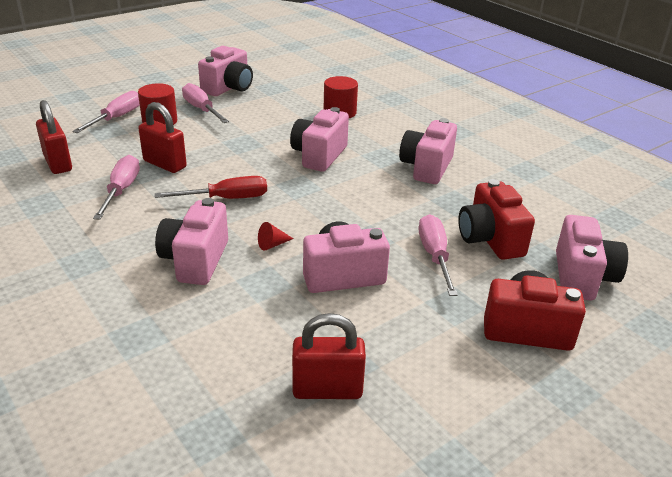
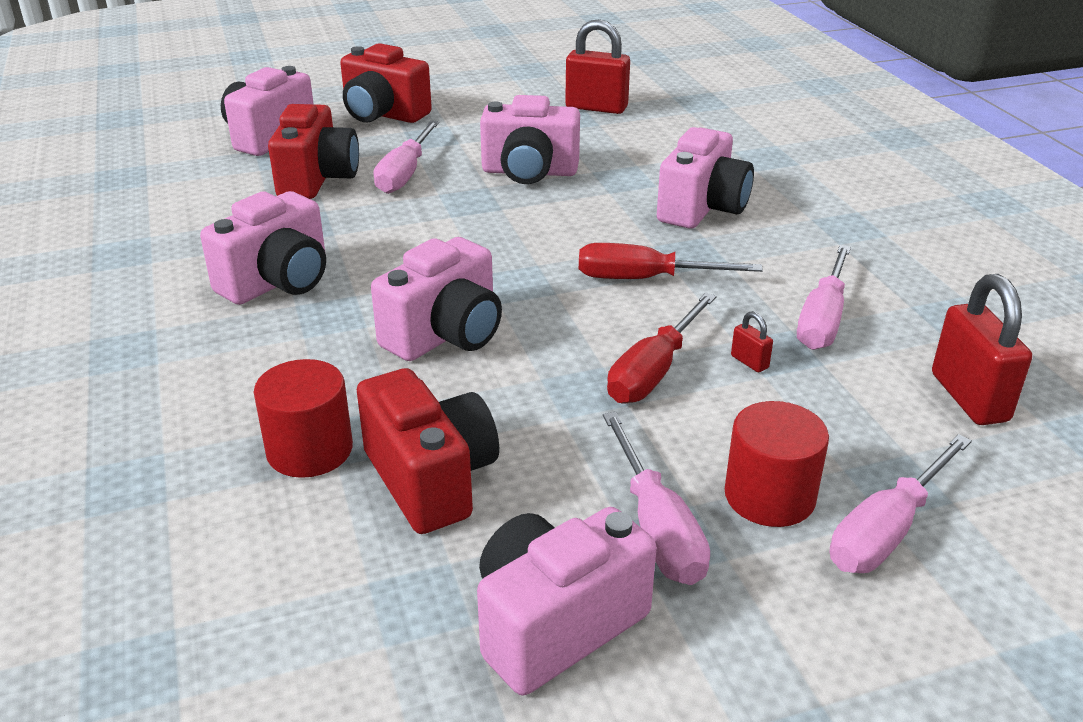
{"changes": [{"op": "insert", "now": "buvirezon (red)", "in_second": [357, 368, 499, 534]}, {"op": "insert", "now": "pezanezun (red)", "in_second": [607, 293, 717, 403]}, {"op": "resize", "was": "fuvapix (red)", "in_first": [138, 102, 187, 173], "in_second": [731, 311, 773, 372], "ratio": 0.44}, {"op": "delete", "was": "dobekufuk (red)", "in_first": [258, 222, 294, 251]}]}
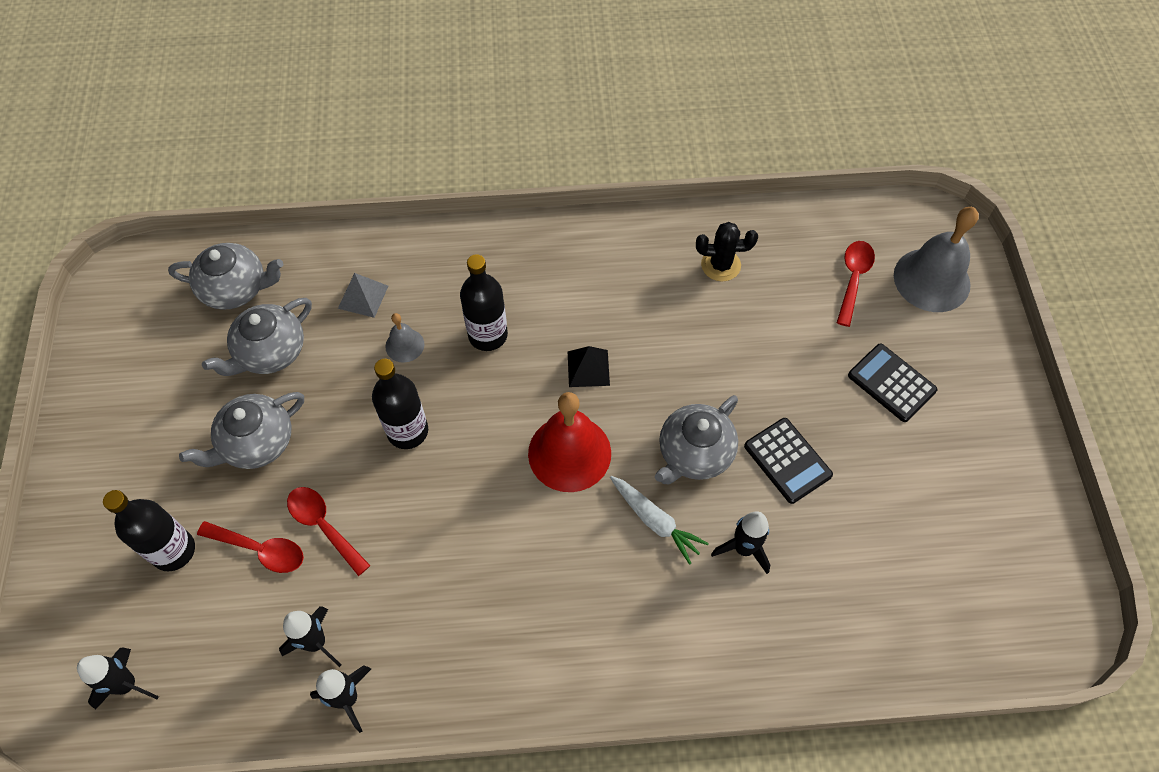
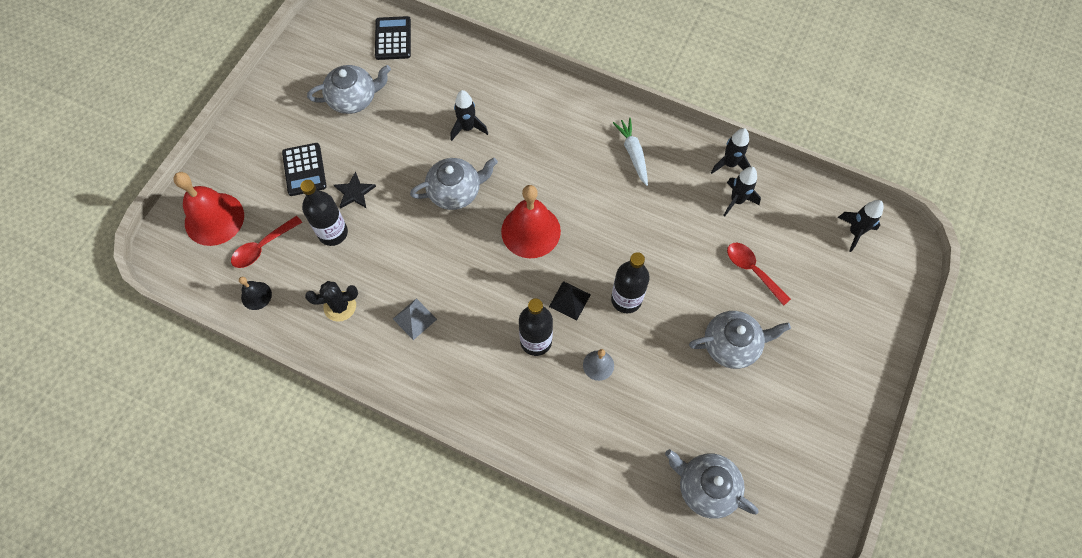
{"changes": [{"op": "recolor", "was": "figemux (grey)", "now": "figemux (red)", "in_first": [894, 207, 979, 312], "in_second": [173, 172, 244, 246]}, {"op": "insert", "now": "figemux (black)", "in_second": [239, 277, 272, 310]}, {"op": "move", "was": "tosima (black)", "in_first": [103, 490, 195, 571], "in_second": [300, 180, 348, 246]}, {"op": "rotate", "was": "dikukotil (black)", "in_first": [696, 222, 758, 281], "in_second": [305, 281, 358, 322], "clockwise": -45}, {"op": "move", "was": "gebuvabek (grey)", "in_first": [202, 298, 312, 376], "in_second": [307, 65, 391, 114]}, {"op": "insert", "now": "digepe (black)", "in_second": [334, 171, 376, 209]}, {"op": "move", "was": "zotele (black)", "in_first": [744, 418, 833, 504], "in_second": [375, 16, 411, 60]}, {"op": "move", "was": "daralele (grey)", "in_first": [338, 273, 388, 318], "in_second": [393, 298, 437, 340]}, {"op": "move", "was": "daralele (black)", "in_first": [568, 346, 610, 387], "in_second": [549, 281, 591, 320]}, {"op": "move", "was": "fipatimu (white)", "in_first": [610, 476, 709, 565], "in_second": [613, 118, 648, 186]}, {"op": "delete", "was": "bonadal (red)", "in_first": [287, 487, 371, 576]}]}
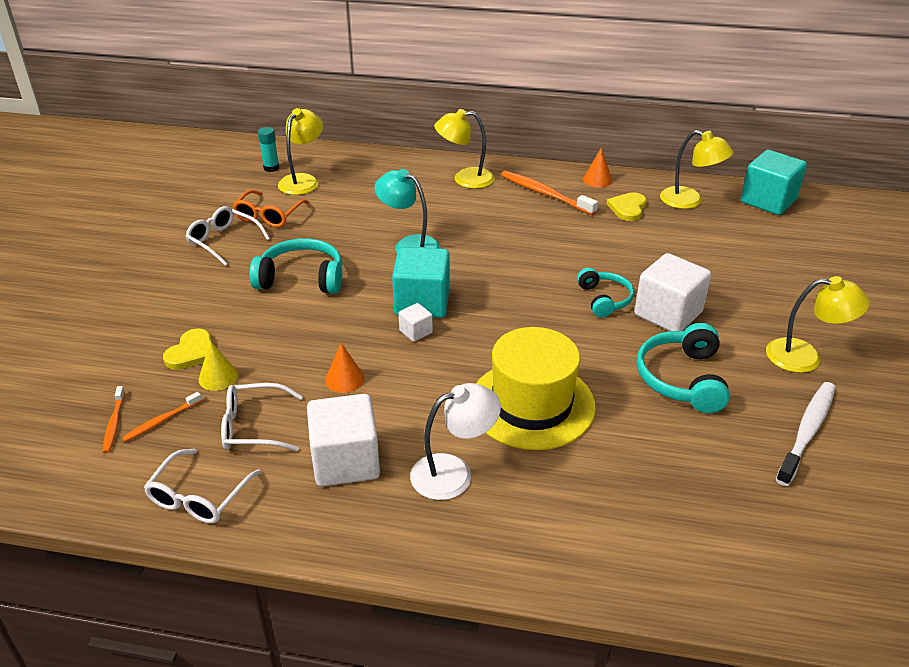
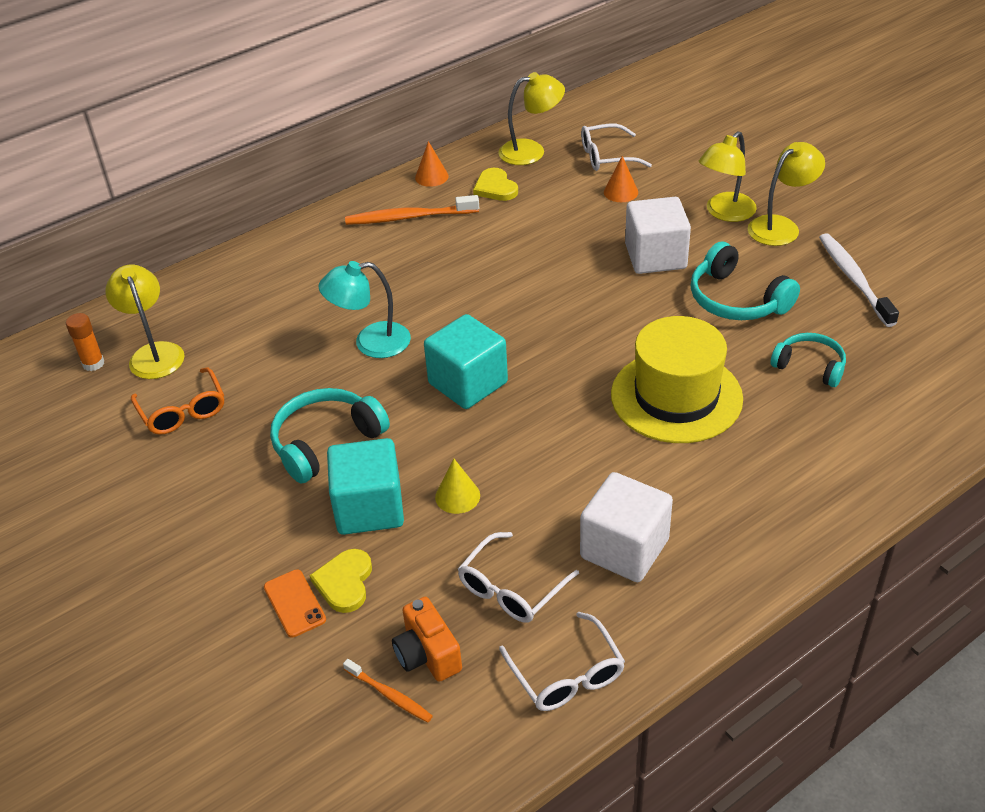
{"changes": [{"op": "recolor", "was": "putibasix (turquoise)", "now": "putibasix (orange)", "in_first": [258, 127, 279, 172], "in_second": [66, 313, 104, 371]}, {"op": "insert", "now": "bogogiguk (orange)", "in_second": [264, 569, 326, 638]}, {"op": "rotate", "was": "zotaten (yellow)", "in_first": [163, 328, 212, 370], "in_second": [310, 549, 372, 613], "clockwise": -150}, {"op": "move", "was": "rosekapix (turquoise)", "in_first": [740, 150, 807, 215], "in_second": [327, 438, 404, 535]}, {"op": "replace", "was": "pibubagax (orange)", "now": "buvirezon (orange)", "in_first": [122, 392, 202, 442], "in_second": [392, 597, 462, 682]}, {"op": "move", "was": "dobekufuk (yellow)", "in_first": [199, 341, 238, 391], "in_second": [435, 459, 480, 514]}, {"op": "move", "was": "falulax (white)", "in_first": [185, 206, 270, 266], "in_second": [581, 124, 652, 171]}, {"op": "move", "was": "dobekufuk (orange)", "in_first": [325, 343, 364, 393], "in_second": [604, 156, 638, 202]}, {"op": "move", "was": "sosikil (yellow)", "in_first": [434, 109, 495, 189], "in_second": [699, 131, 757, 222]}, {"op": "move", "was": "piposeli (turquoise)", "in_first": [577, 268, 634, 317], "in_second": [771, 333, 846, 387]}, {"op": "delete", "was": "rosekapix (white)", "in_first": [399, 303, 433, 342]}, {"op": "delete", "was": "sosikil (white)", "in_first": [410, 383, 501, 500]}]}
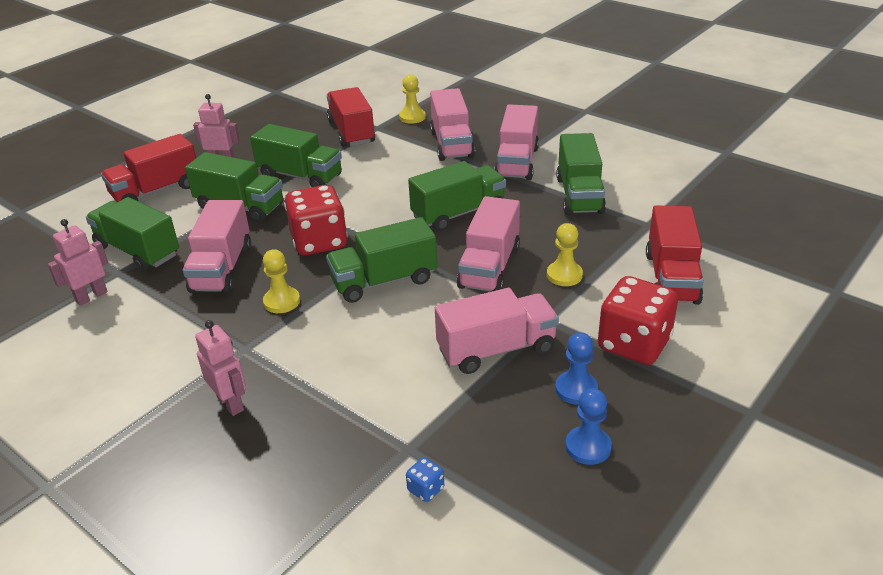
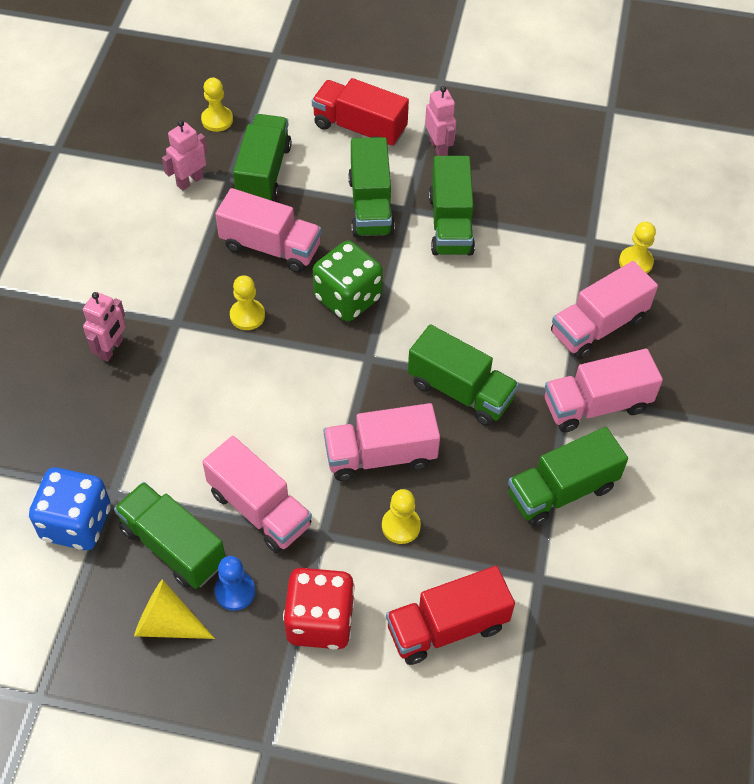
{"changes": [{"op": "resize", "was": "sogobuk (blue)", "in_first": [406, 457, 444, 502], "in_second": [29, 467, 110, 550], "ratio": 2.48}, {"op": "move", "was": "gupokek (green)", "in_first": [326, 217, 437, 303], "in_second": [114, 482, 226, 589]}, {"op": "replace", "was": "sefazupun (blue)", "now": "dobekufuk (yellow)", "in_first": [565, 388, 612, 465], "in_second": [134, 579, 215, 639]}, {"op": "rotate", "was": "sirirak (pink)", "in_first": [48, 219, 108, 305], "in_second": [162, 120, 207, 191], "clockwise": -60}, {"op": "insert", "now": "sefazupun (yellow)", "in_second": [201, 78, 233, 132]}, {"op": "rotate", "was": "gupokek (pink)", "in_first": [183, 200, 251, 293], "in_second": [215, 188, 322, 273], "clockwise": -135}, {"op": "recolor", "was": "sogobuk (red)", "now": "sogobuk (green)", "in_first": [284, 185, 348, 256], "in_second": [313, 241, 383, 322]}, {"op": "delete", "was": "gupokek (red)", "in_first": [327, 87, 375, 147]}]}
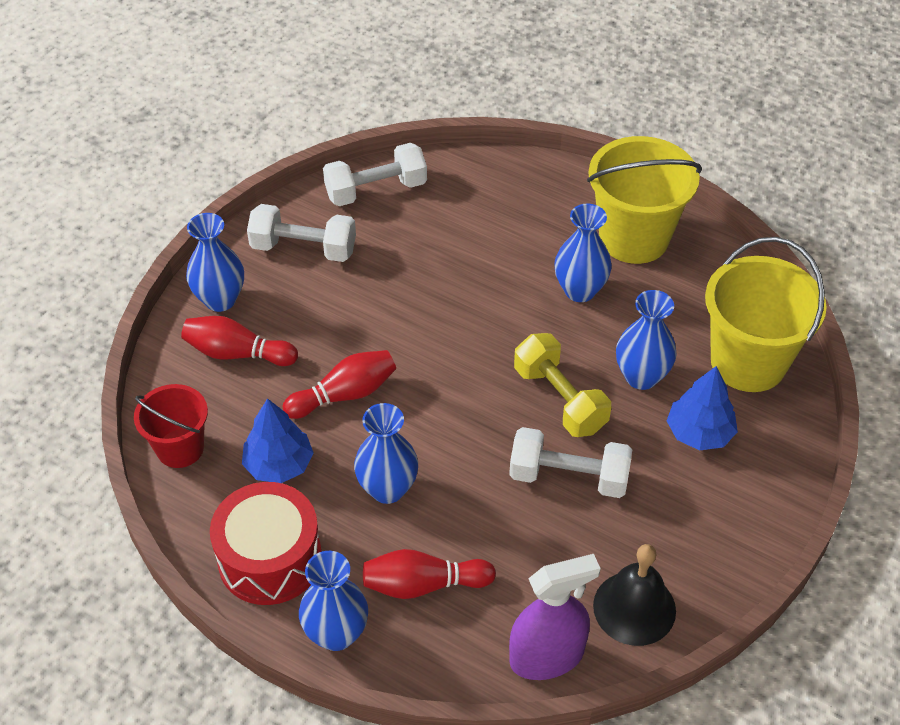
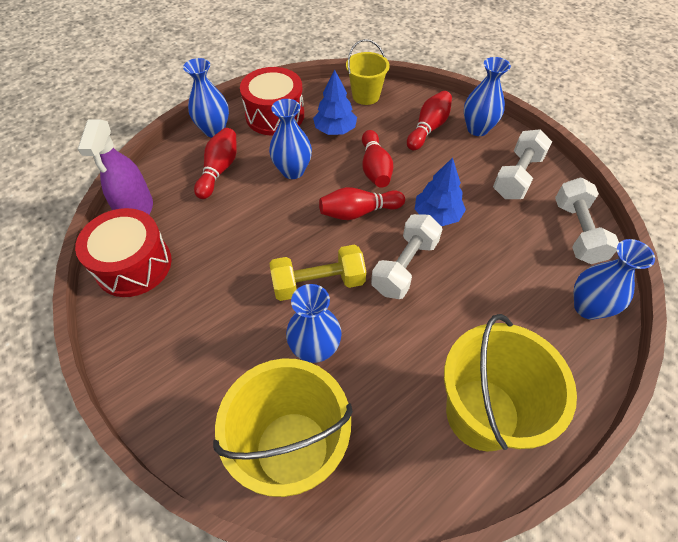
{"changes": [{"op": "replace", "was": "figemux (black)", "now": "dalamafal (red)", "in_first": [593, 544, 676, 646], "in_second": [75, 208, 172, 297]}, {"op": "insert", "now": "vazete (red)", "in_second": [319, 187, 405, 220]}, {"op": "recolor", "was": "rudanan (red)", "now": "rudanan (yellow)", "in_first": [134, 384, 208, 468], "in_second": [346, 39, 390, 105]}, {"op": "move", "was": "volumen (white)", "in_first": [509, 427, 632, 498], "in_second": [371, 214, 442, 299]}, {"op": "move", "was": "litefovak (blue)", "in_first": [667, 366, 738, 450], "in_second": [415, 157, 466, 226]}, {"op": "move", "was": "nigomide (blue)", "in_first": [554, 204, 612, 302], "in_second": [574, 239, 655, 320]}]}
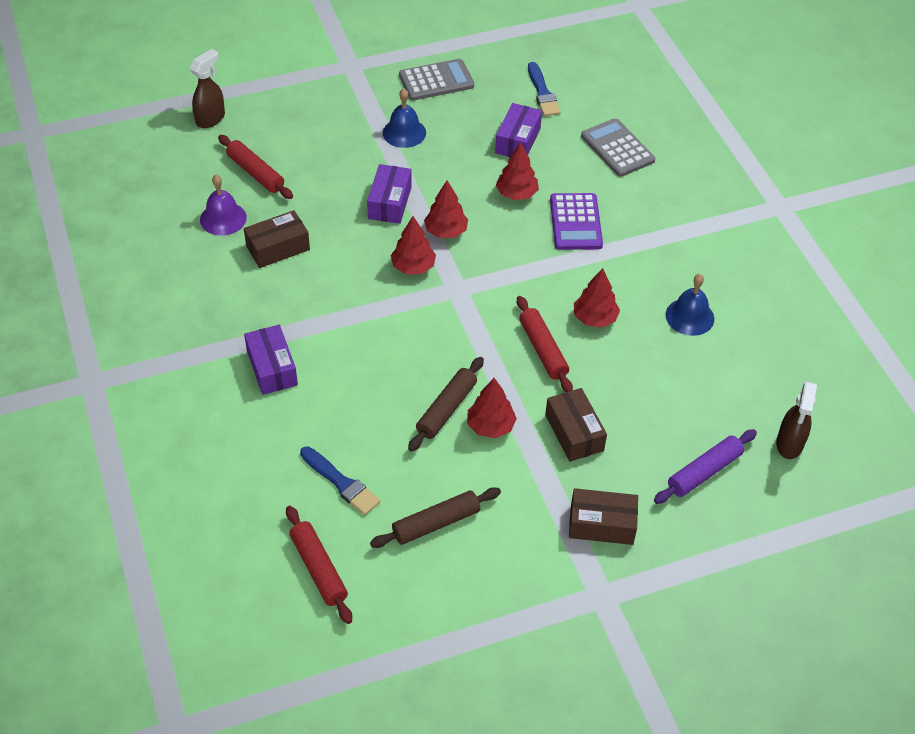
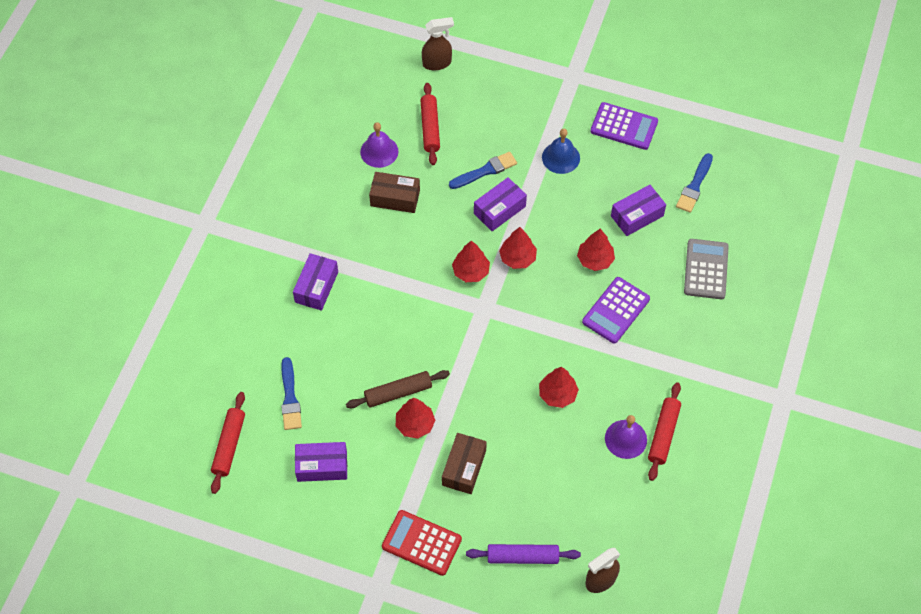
{"changes": [{"op": "replace", "was": "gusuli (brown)", "now": "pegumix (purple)", "in_first": [370, 487, 501, 548], "in_second": [295, 442, 347, 482]}, {"op": "replace", "was": "pegumix (brown)", "now": "zotele (red)", "in_first": [569, 488, 638, 545], "in_second": [382, 510, 462, 576]}, {"op": "insert", "now": "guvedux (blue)", "in_second": [449, 152, 517, 189]}, {"op": "recolor", "was": "zotele (grey)", "now": "zotele (purple)", "in_first": [399, 59, 474, 101], "in_second": [590, 102, 658, 150]}, {"op": "recolor", "was": "figemux (blue)", "now": "figemux (purple)", "in_first": [665, 274, 714, 336], "in_second": [605, 415, 647, 459]}, {"op": "move", "was": "gusuli (red)", "in_first": [517, 296, 573, 392], "in_second": [648, 382, 681, 481]}]}
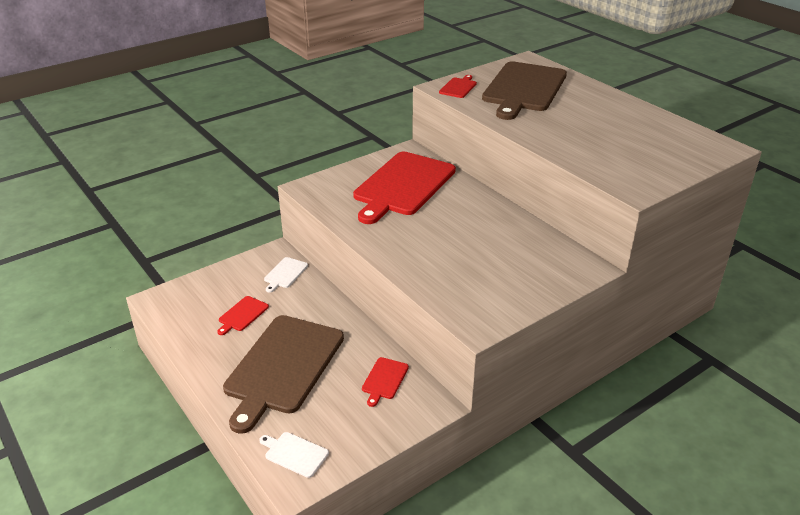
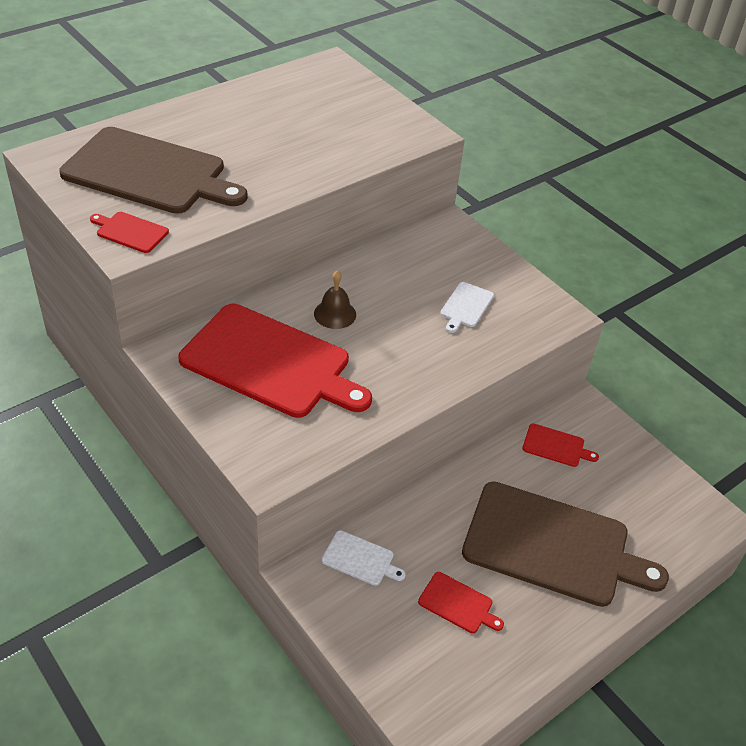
{"changes": [{"op": "insert", "now": "figemux (brown)", "in_second": [314, 271, 356, 329]}, {"op": "move", "was": "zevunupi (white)", "in_first": [259, 432, 329, 478], "in_second": [440, 282, 494, 333]}]}
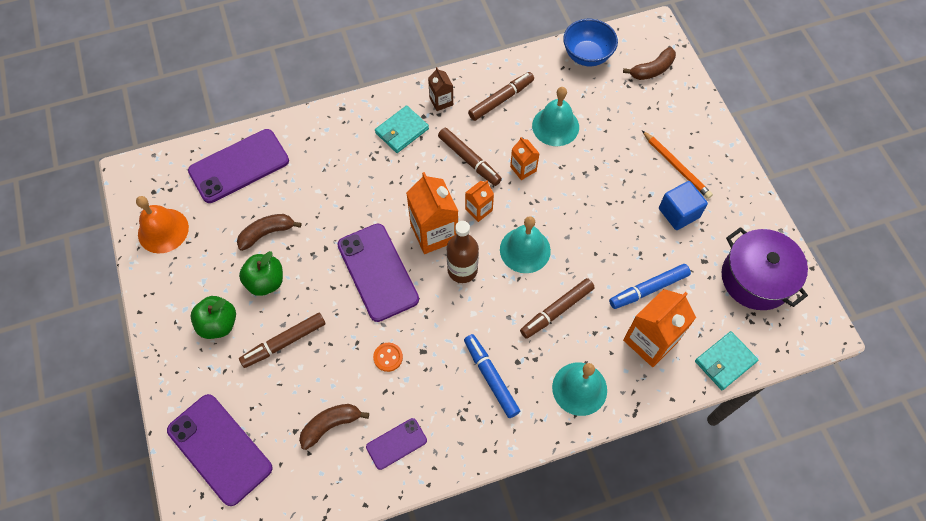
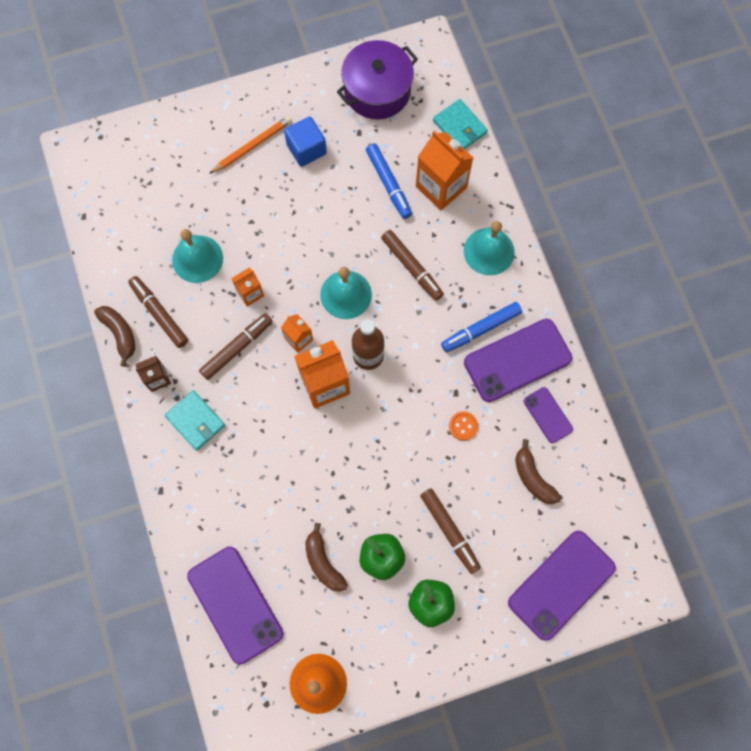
{"changes": [{"op": "move", "was": "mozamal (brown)", "in_first": [623, 47, 676, 80], "in_second": [94, 306, 135, 367]}, {"op": "move", "was": "bogogiguk (purple)", "in_first": [337, 224, 419, 322], "in_second": [464, 319, 572, 402]}, {"op": "delete", "was": "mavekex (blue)", "in_first": [563, 19, 618, 66]}]}
